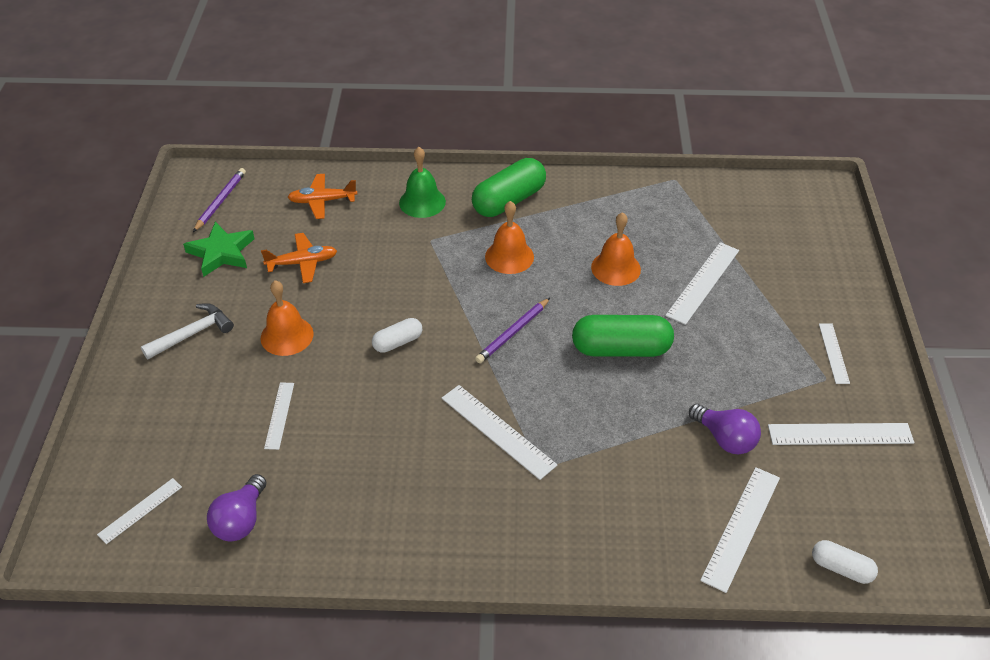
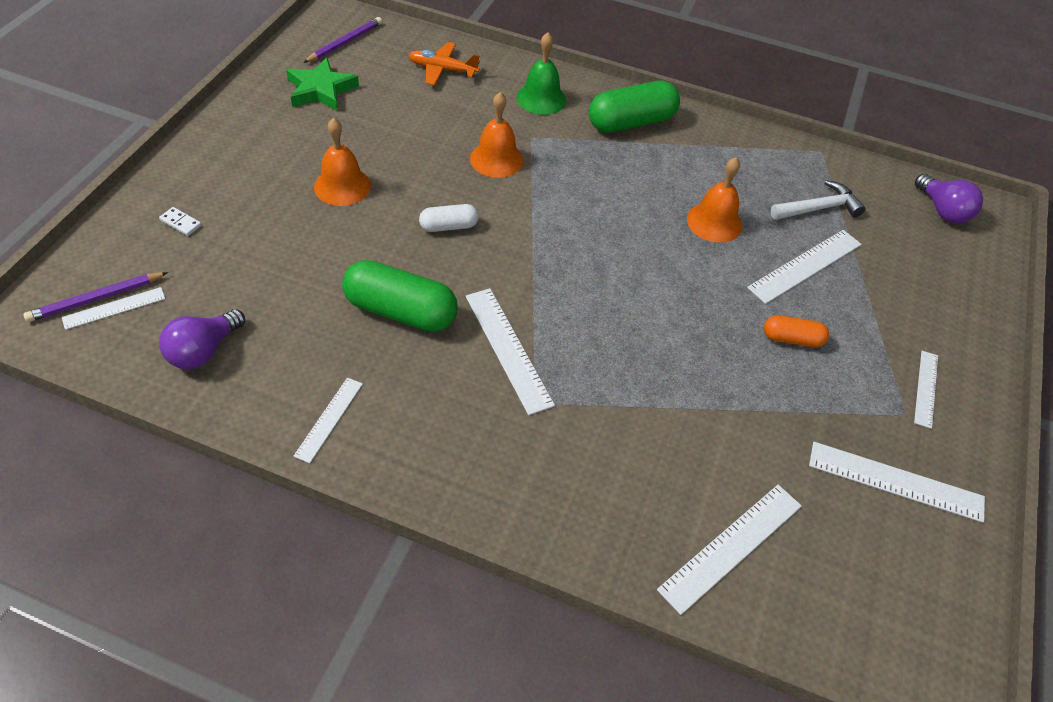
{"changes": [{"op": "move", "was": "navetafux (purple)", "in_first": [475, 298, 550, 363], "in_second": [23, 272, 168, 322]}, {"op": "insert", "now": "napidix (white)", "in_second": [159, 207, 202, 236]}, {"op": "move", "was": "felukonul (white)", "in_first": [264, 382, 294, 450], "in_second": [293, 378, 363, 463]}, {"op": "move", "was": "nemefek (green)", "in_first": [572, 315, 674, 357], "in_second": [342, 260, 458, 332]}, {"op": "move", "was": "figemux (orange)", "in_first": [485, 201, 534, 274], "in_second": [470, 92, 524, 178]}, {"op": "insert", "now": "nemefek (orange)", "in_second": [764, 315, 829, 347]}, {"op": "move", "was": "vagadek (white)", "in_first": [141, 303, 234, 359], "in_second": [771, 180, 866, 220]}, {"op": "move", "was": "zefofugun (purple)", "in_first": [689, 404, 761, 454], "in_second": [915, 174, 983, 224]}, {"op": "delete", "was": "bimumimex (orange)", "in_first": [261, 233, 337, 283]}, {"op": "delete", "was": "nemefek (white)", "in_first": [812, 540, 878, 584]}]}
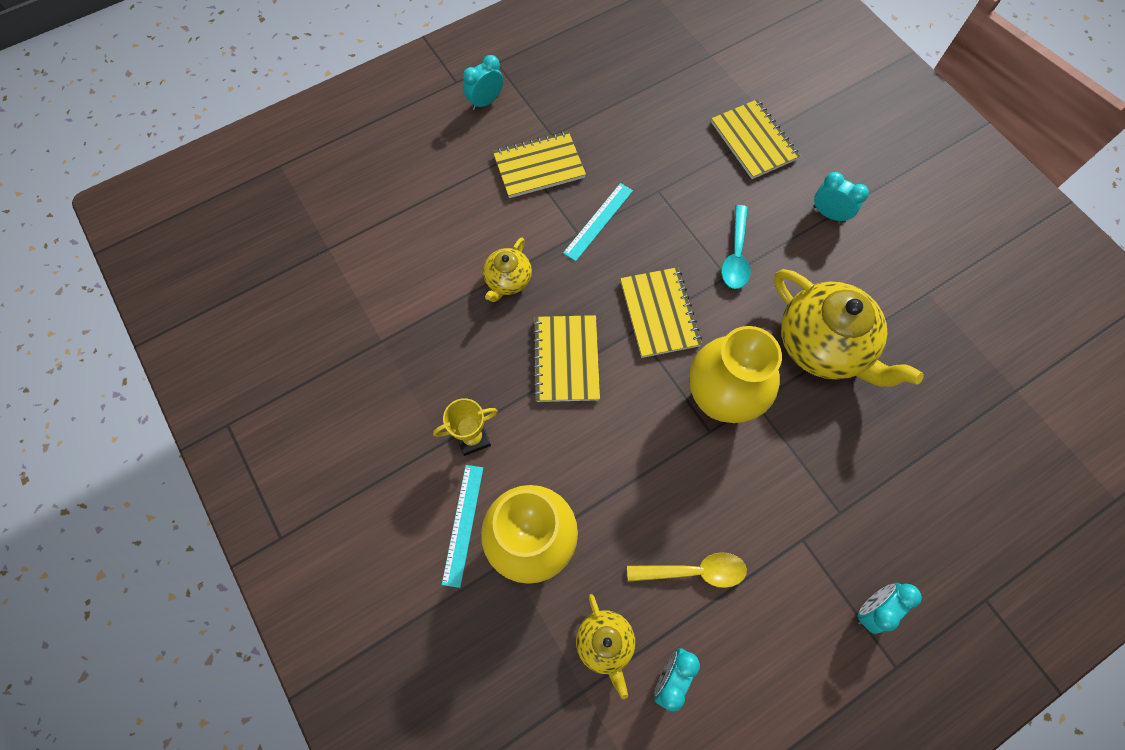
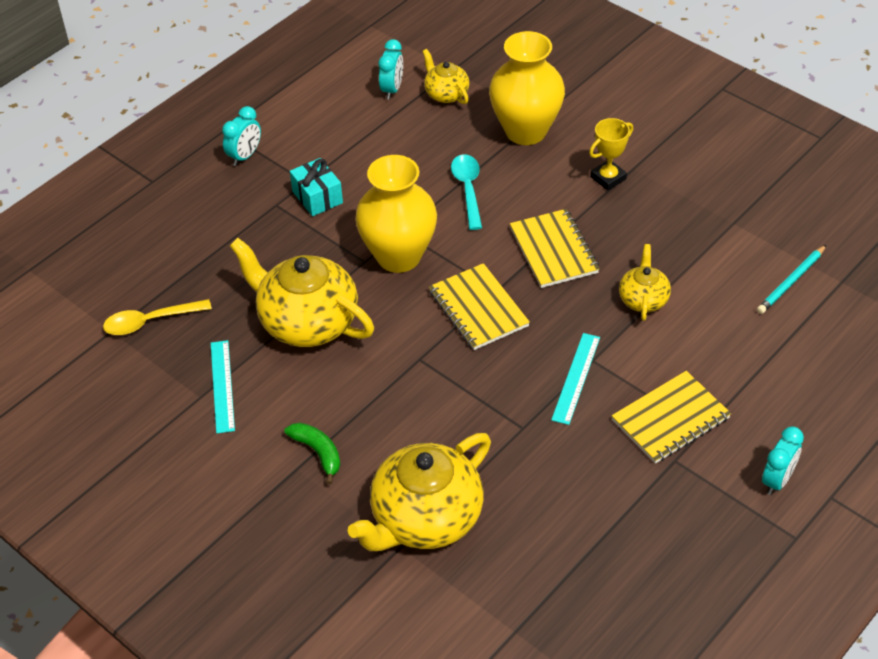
{"changes": [{"op": "move", "was": "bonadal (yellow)", "in_first": [627, 552, 747, 588], "in_second": [103, 299, 212, 335]}, {"op": "move", "was": "felukonul (turquoise)", "in_first": [442, 465, 483, 588], "in_second": [211, 340, 235, 433]}, {"op": "replace", "was": "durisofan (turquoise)", "now": "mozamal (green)", "in_first": [813, 172, 869, 223], "in_second": [284, 423, 340, 484]}, {"op": "insert", "now": "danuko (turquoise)", "in_second": [290, 158, 343, 216]}, {"op": "replace", "was": "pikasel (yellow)", "now": "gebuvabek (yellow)", "in_first": [711, 99, 800, 179], "in_second": [348, 433, 491, 551]}, {"op": "move", "was": "bonadal (turquoise)", "in_first": [721, 205, 751, 289], "in_second": [451, 154, 482, 230]}, {"op": "insert", "now": "navetafux (turquoise)", "in_second": [757, 245, 826, 314]}]}
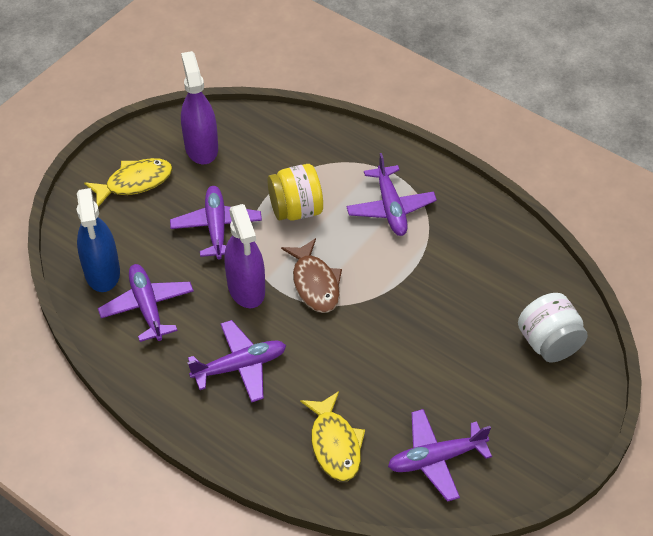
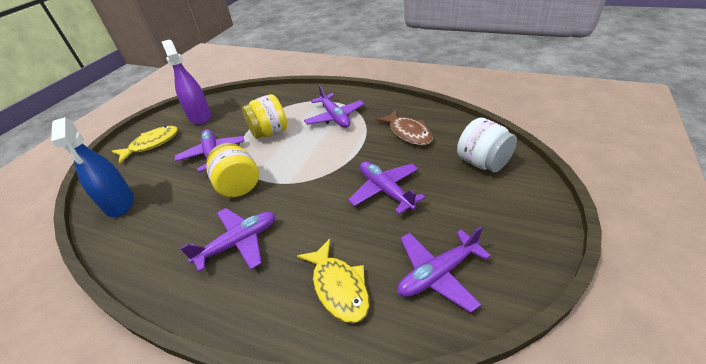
{"changes": [{"op": "replace", "was": "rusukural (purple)", "now": "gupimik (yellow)", "in_first": [224, 204, 265, 308], "in_second": [206, 143, 259, 197]}, {"op": "move", "was": "bimumimex (purple)", "in_first": [98, 264, 194, 342], "in_second": [348, 161, 425, 215]}, {"op": "move", "was": "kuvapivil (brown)", "in_first": [281, 238, 342, 313], "in_second": [375, 109, 433, 145]}]}
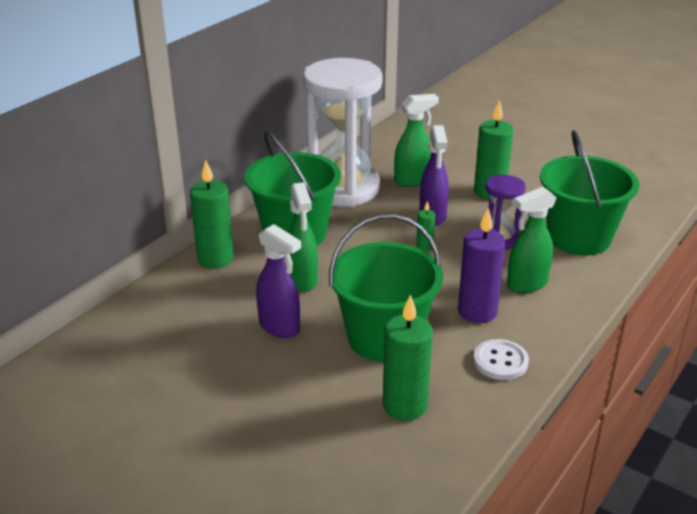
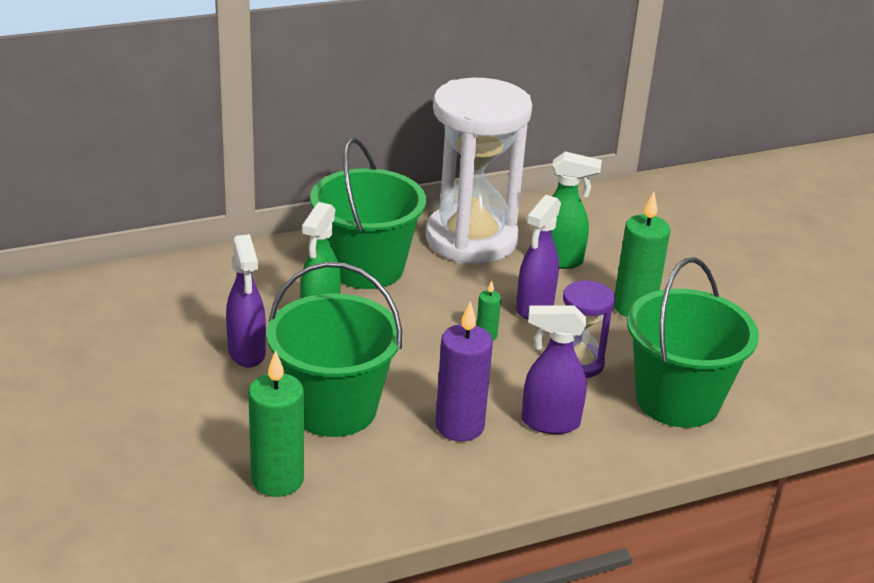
{"changes": [{"op": "recolor", "was": "rusukural (green)", "now": "rusukural (purple)", "in_first": [507, 187, 557, 293], "in_second": [522, 305, 587, 434]}, {"op": "delete", "was": "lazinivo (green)", "in_first": [190, 160, 234, 269]}, {"op": "delete", "was": "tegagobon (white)", "in_first": [473, 339, 529, 380]}]}
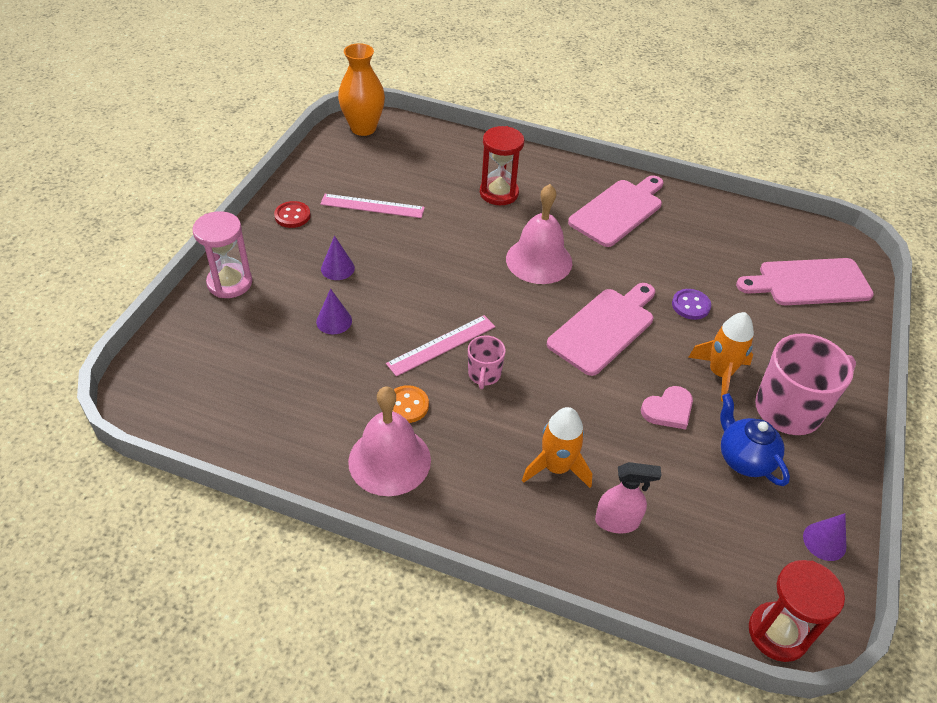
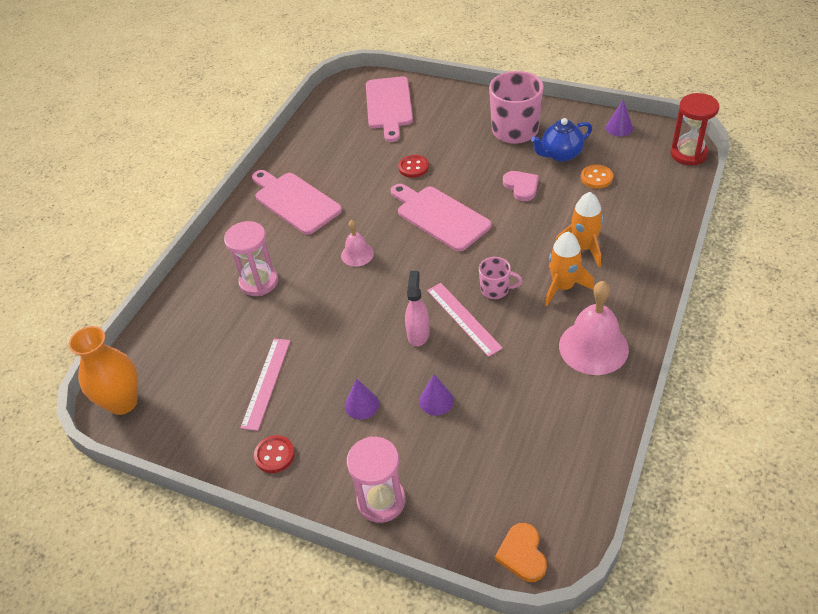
{"changes": [{"op": "recolor", "was": "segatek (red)", "now": "segatek (pink)", "in_first": [480, 126, 524, 205], "in_second": [224, 221, 278, 296]}, {"op": "resize", "was": "figemux (pink)", "in_first": [506, 184, 572, 284], "in_second": [341, 220, 374, 267], "ratio": 0.55}, {"op": "recolor", "was": "tegagobon (purple)", "now": "tegagobon (red)", "in_first": [672, 289, 711, 320], "in_second": [398, 155, 429, 178]}, {"op": "move", "was": "rusukural (pink)", "in_first": [595, 462, 661, 533], "in_second": [405, 271, 430, 346]}, {"op": "insert", "now": "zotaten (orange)", "in_second": [495, 523, 547, 582]}, {"op": "move", "was": "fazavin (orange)", "in_first": [688, 312, 754, 401], "in_second": [545, 232, 594, 306]}, {"op": "move", "was": "tegagobon (orange)", "in_first": [393, 385, 429, 423], "in_second": [581, 164, 613, 189]}]}
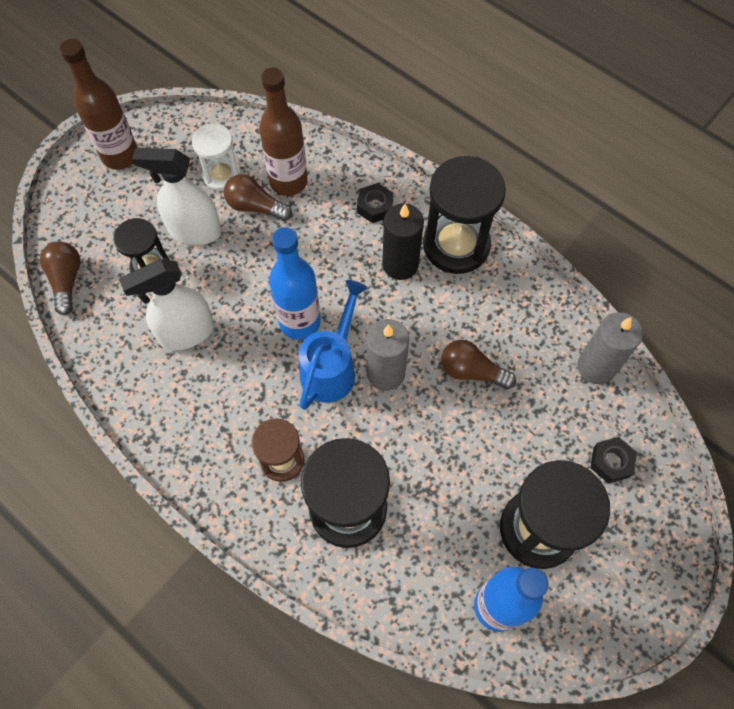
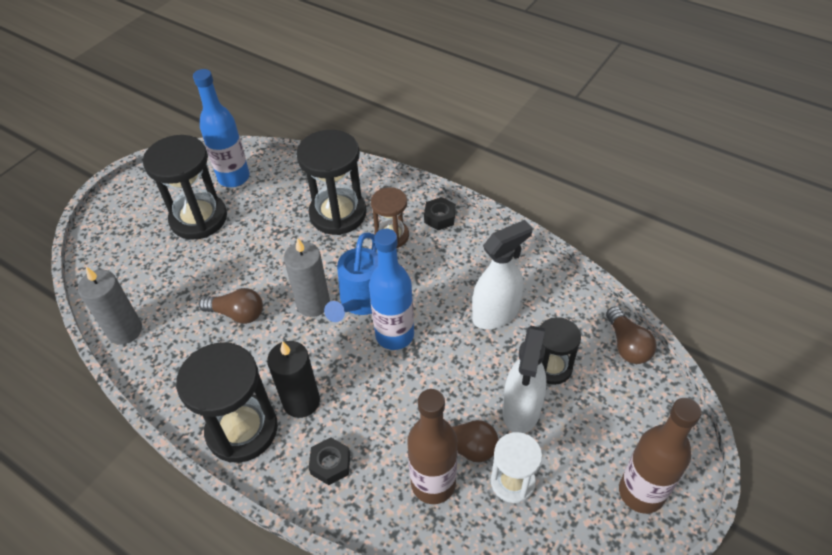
{"changes": [{"op": "move", "was": "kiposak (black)", "in_first": [590, 437, 637, 484], "in_second": [424, 197, 456, 230]}, {"op": "rotate", "was": "rusukural (white)", "in_first": [132, 148, 221, 245], "in_second": [502, 326, 547, 433], "clockwise": 105}]}
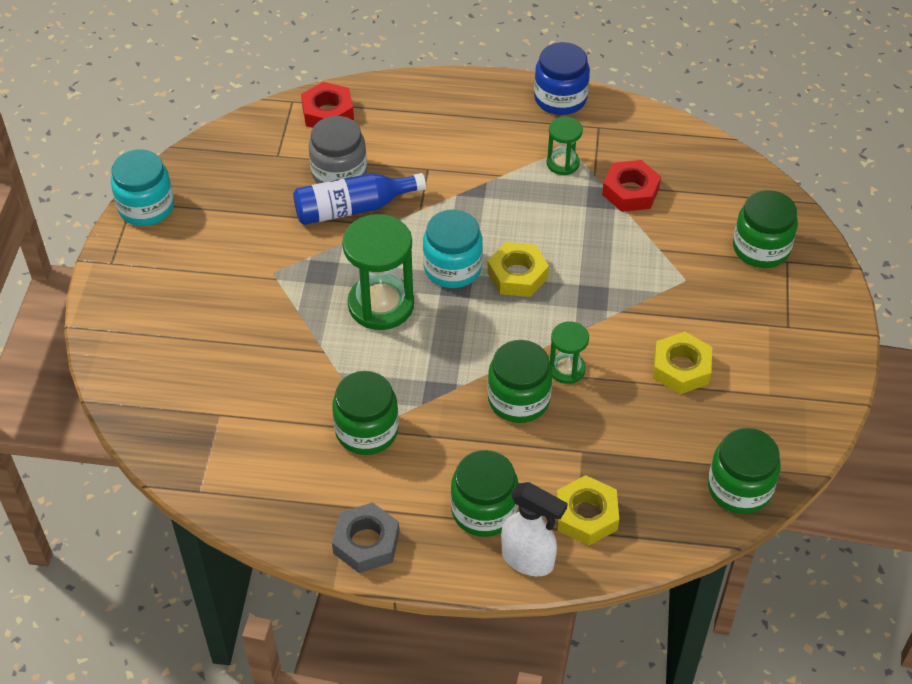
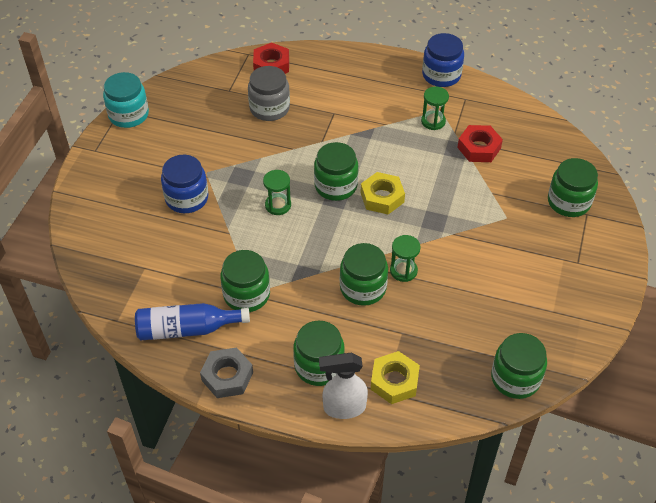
{"changes": [{"op": "move", "was": "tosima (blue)", "in_first": [293, 173, 426, 225], "in_second": [135, 303, 250, 340]}, {"op": "insert", "now": "gupimik (blue)", "in_second": [161, 155, 208, 213]}, {"op": "resize", "was": "segatek (green)", "in_first": [342, 214, 414, 330], "in_second": [263, 170, 291, 215], "ratio": 0.54}, {"op": "recolor", "was": "gupimik (turquoise)", "now": "gupimik (green)", "in_first": [423, 209, 483, 288], "in_second": [314, 142, 358, 201]}, {"op": "rotate", "was": "rusukural (white)", "in_first": [501, 482, 568, 576], "in_second": [319, 353, 368, 419], "clockwise": 135}, {"op": "delete", "was": "kiposak (yellow)", "in_first": [653, 332, 712, 394]}]}
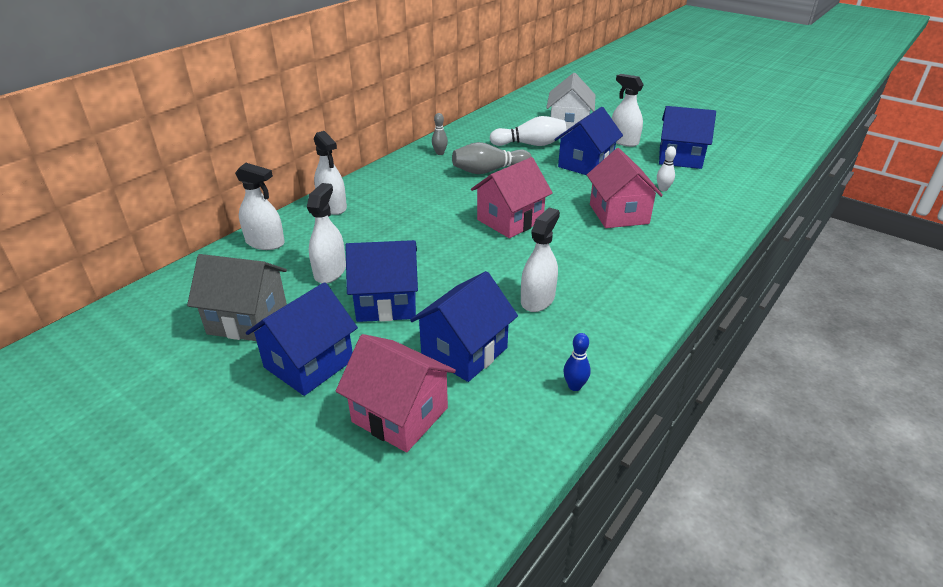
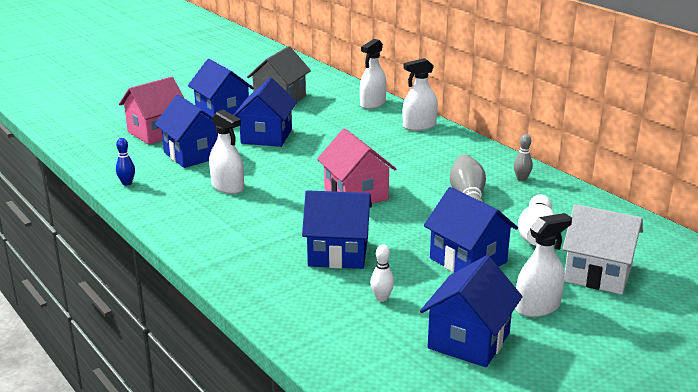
{"changes": [{"op": "recolor", "was": "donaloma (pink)", "now": "donaloma (blue)", "in_first": [587, 148, 663, 228], "in_second": [302, 190, 372, 269]}, {"op": "delete", "was": "rusukural (white)", "in_first": [307, 183, 346, 283]}]}
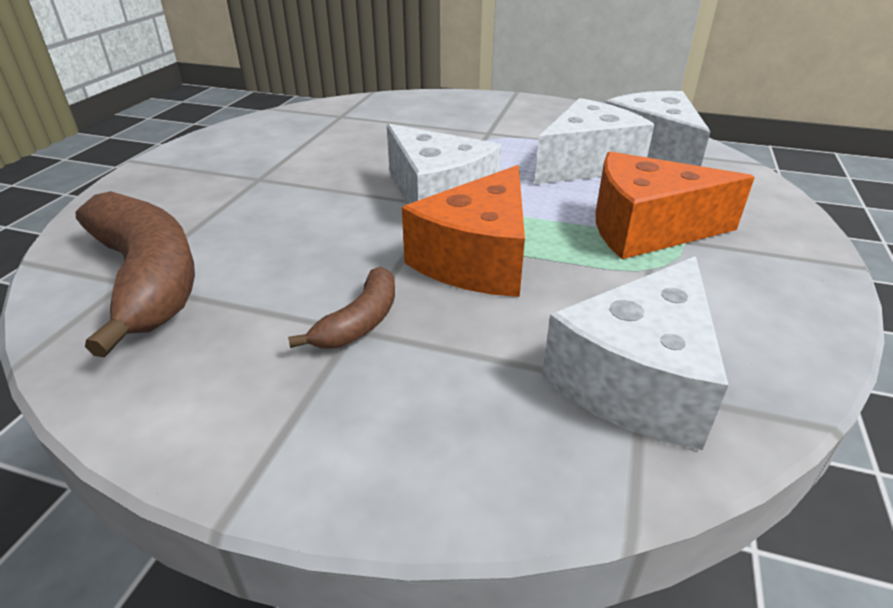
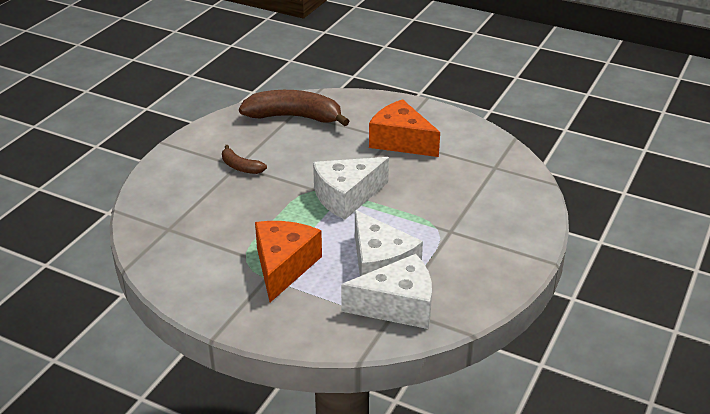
{"changes": [{"op": "rotate", "was": "mozamal (brown)", "in_first": [76, 191, 195, 358], "in_second": [239, 90, 350, 126], "clockwise": -150}, {"op": "move", "was": "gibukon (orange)", "in_first": [402, 165, 525, 297], "in_second": [369, 99, 440, 157]}, {"op": "delete", "was": "gibukon (white)", "in_first": [542, 256, 729, 450]}]}
